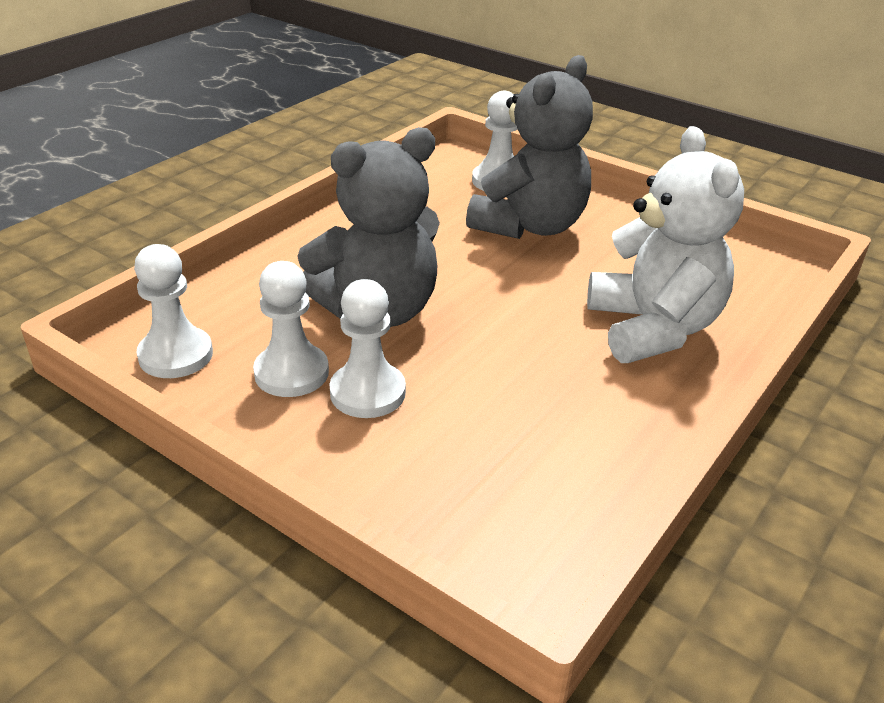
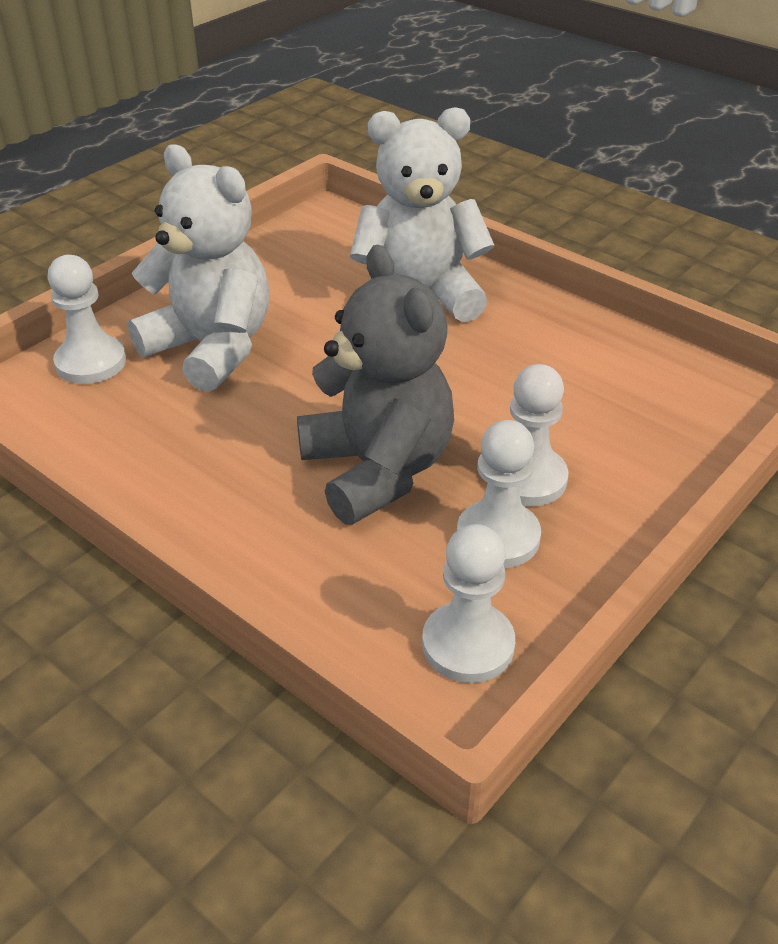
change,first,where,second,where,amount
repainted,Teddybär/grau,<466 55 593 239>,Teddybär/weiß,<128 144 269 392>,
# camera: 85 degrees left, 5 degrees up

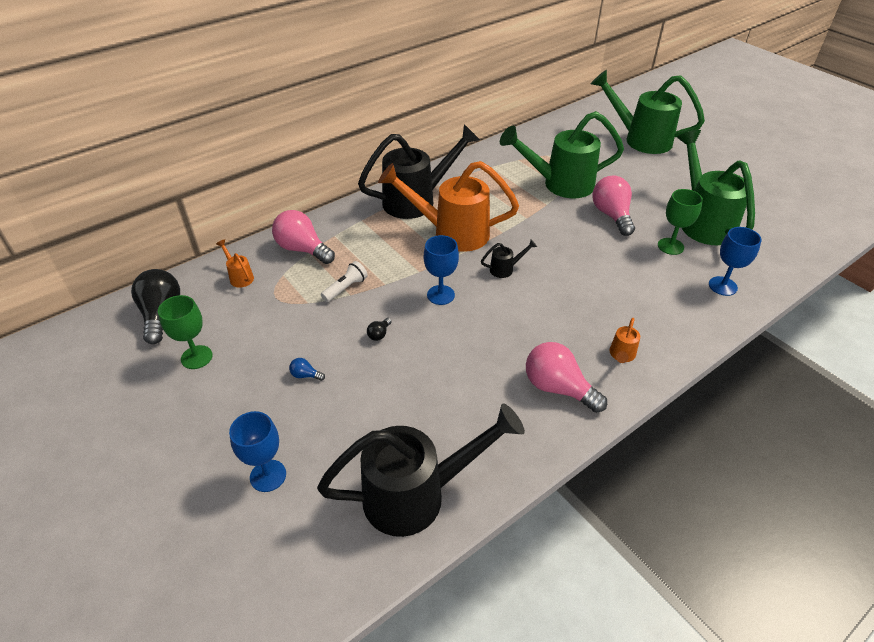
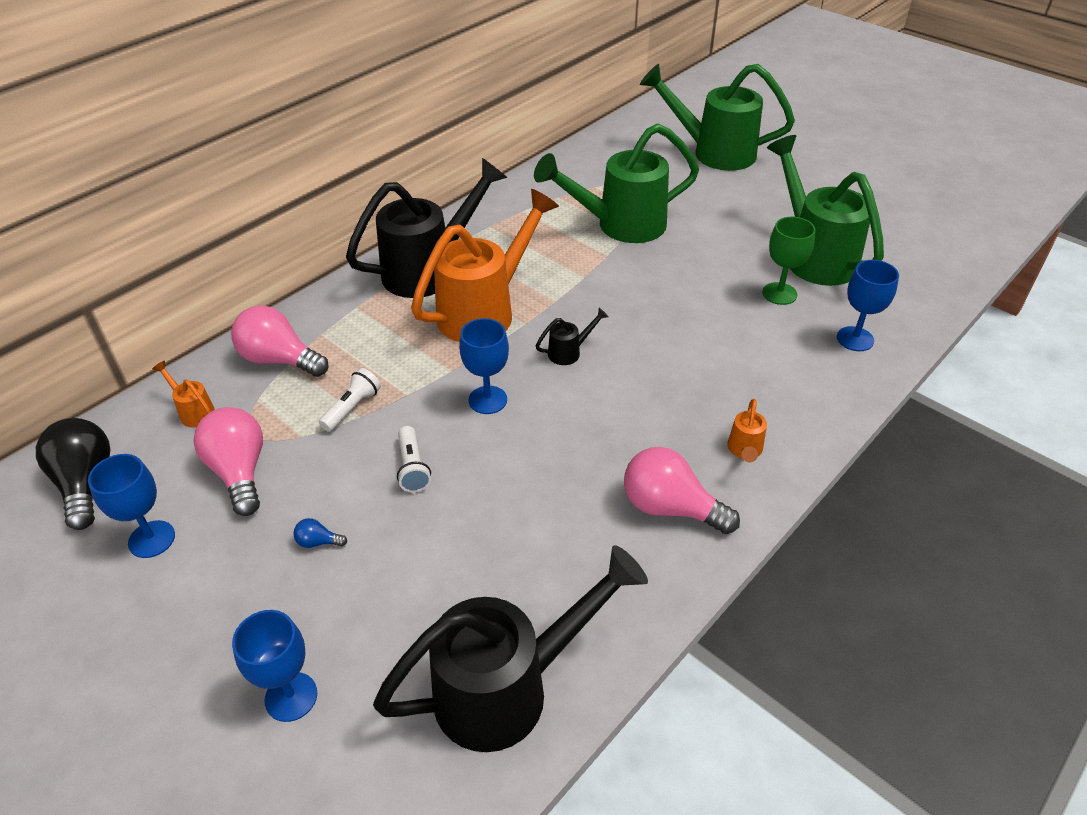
change,first,where,second,where,amount
shifted,Glühbirne/rosa,<593 175 635 236>,,<193 407 263 516>,
swapped,Glühbirne/schwarz,<367 318 392 341>,Taschenlampe/weiß,<397 426 431 493>,
repainted,Kelch/grün,<158 295 213 369>,Kelch/blau,<88 454 175 558>,
rotated,Gießkanne/orange,<378 161 519 252>,,<411 189 559 342>,135 degrees clockwise
# camera: 10 degrees left, 0 degrees up

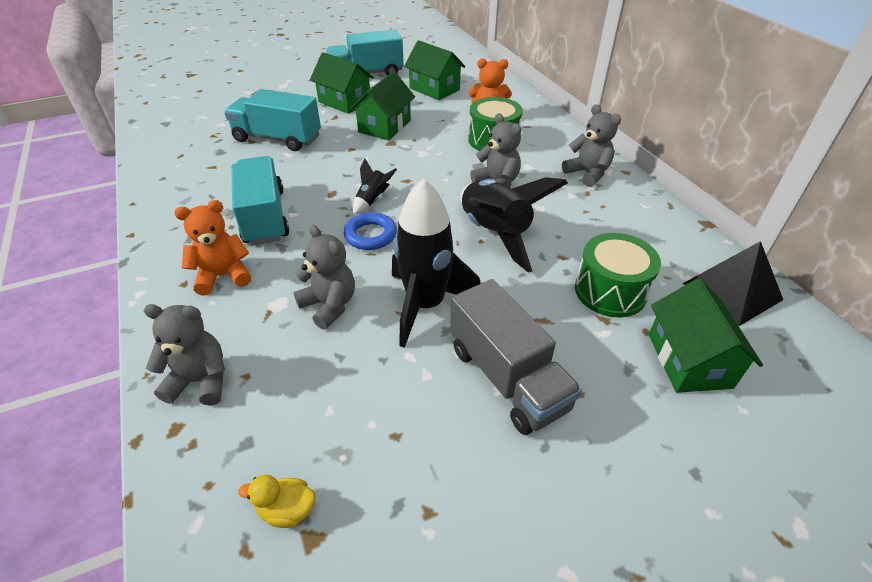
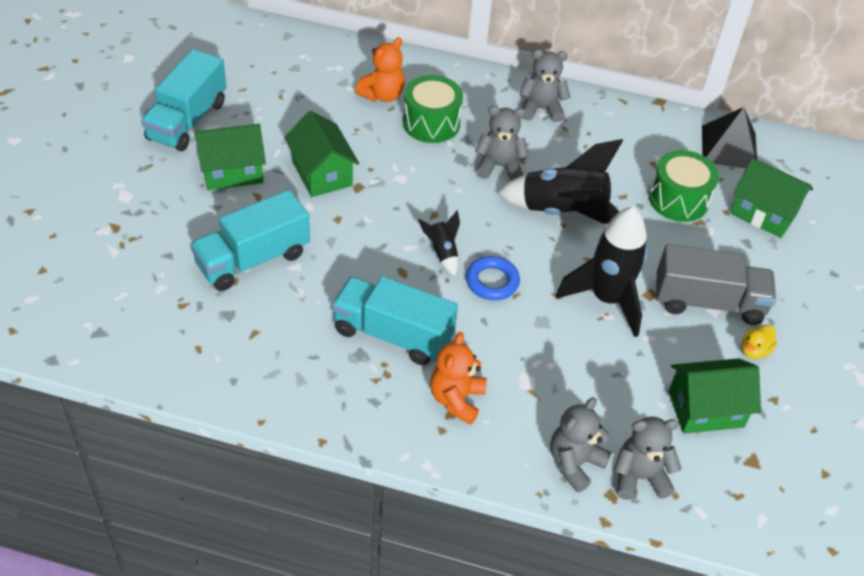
change,first,where,second,where,amount
shifted,Ente/gelb,<238 475 315 528>,,<742 325 777 359>,
shifted,Teddybär/grau,<293 225 355 329>,,<614 416 682 500>,
shifted,Haus/grün,<404 40 465 100>,,<668 358 761 434>,
# camera: 55 degrees left, 5 degrees up

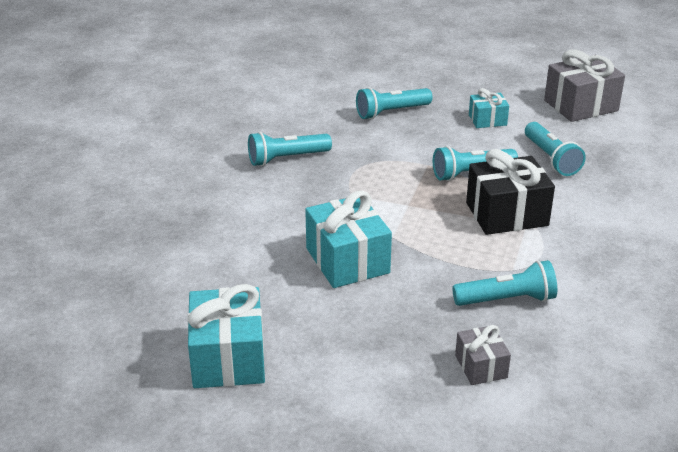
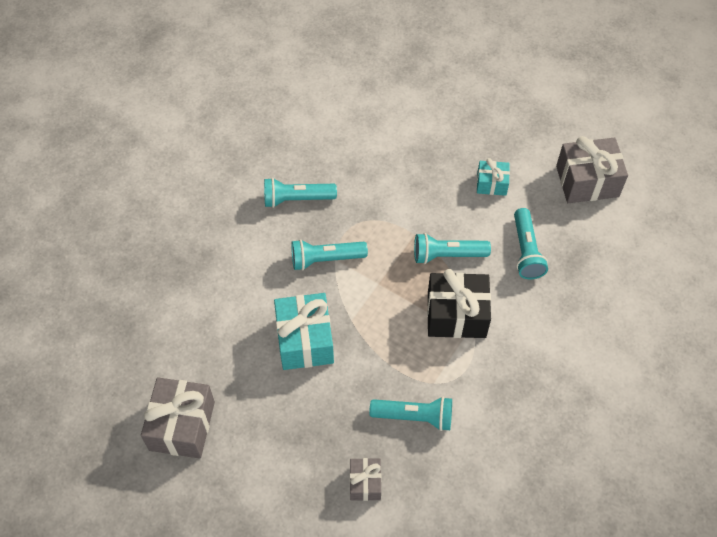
change,first,where,second,where,amount
shifted,Taschenlampe/türkis,<356 87 433 119>,,<291 239 368 271>,
repainted,Geschenk/türkis,<187 284 265 388>,Geschenk/grau,<141 377 215 459>,
# camera: 15 degrees right, 25 degrees up

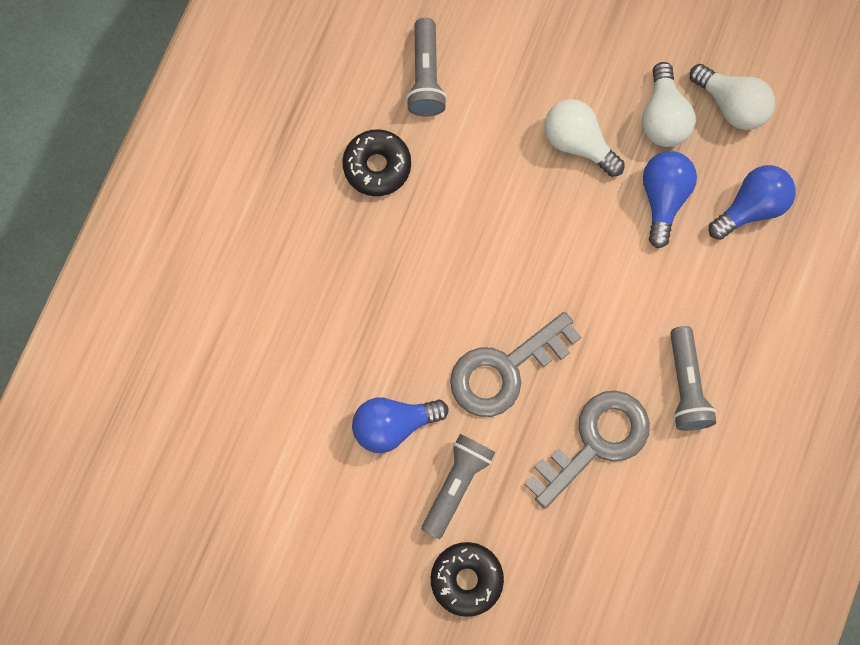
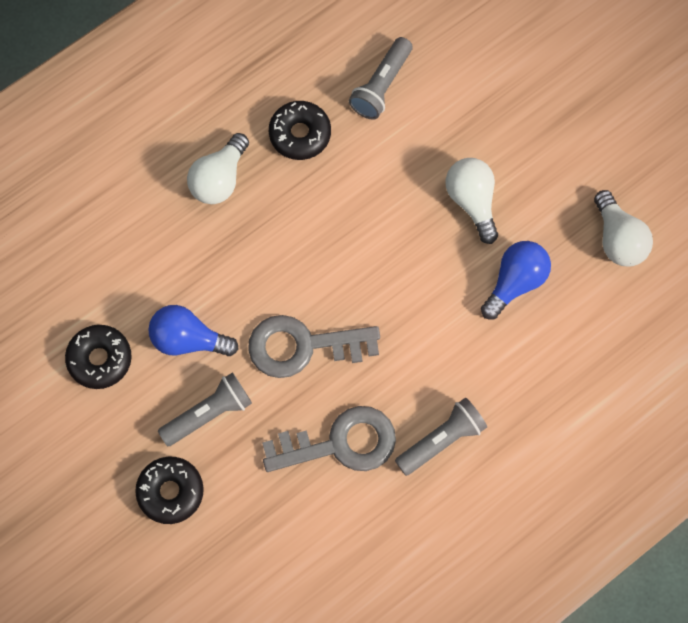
change,first,where,second,where,amount
gone,Glühbirne/blau,<709 165 796 240>,,,
new,,,Donut/schwarz,<65 325 131 389>,
shifted,Glühbirne/weiß,<642 62 696 147>,,<187 133 249 204>,
rotated,Taschenlampe/grau,<670 326 717 431>,,<395 398 487 476>,150 degrees counterclockwise
# camera: 30 degrees right, 5 degrees down

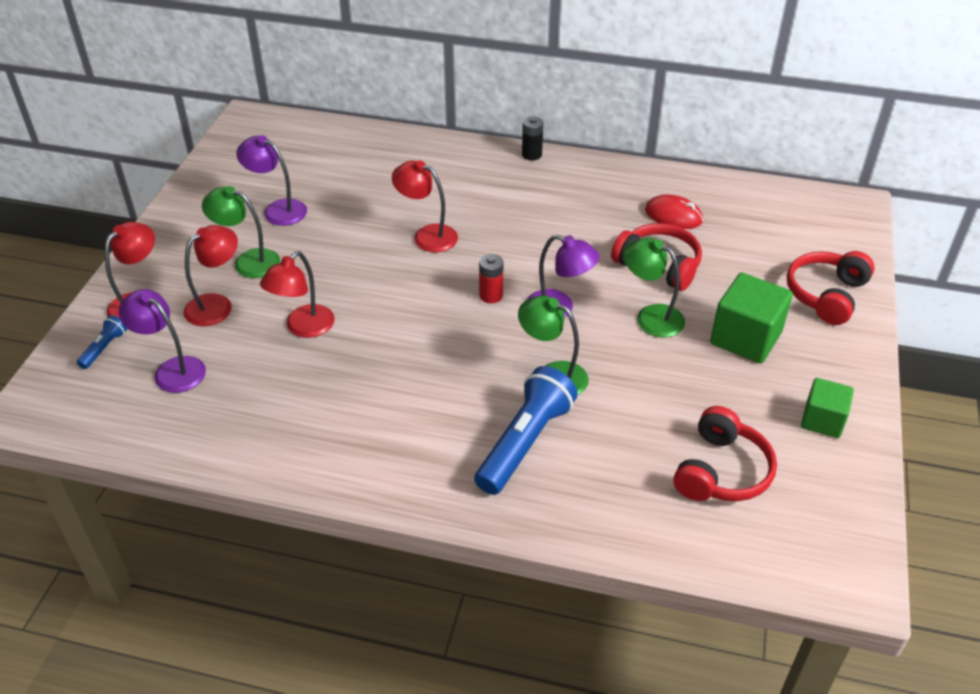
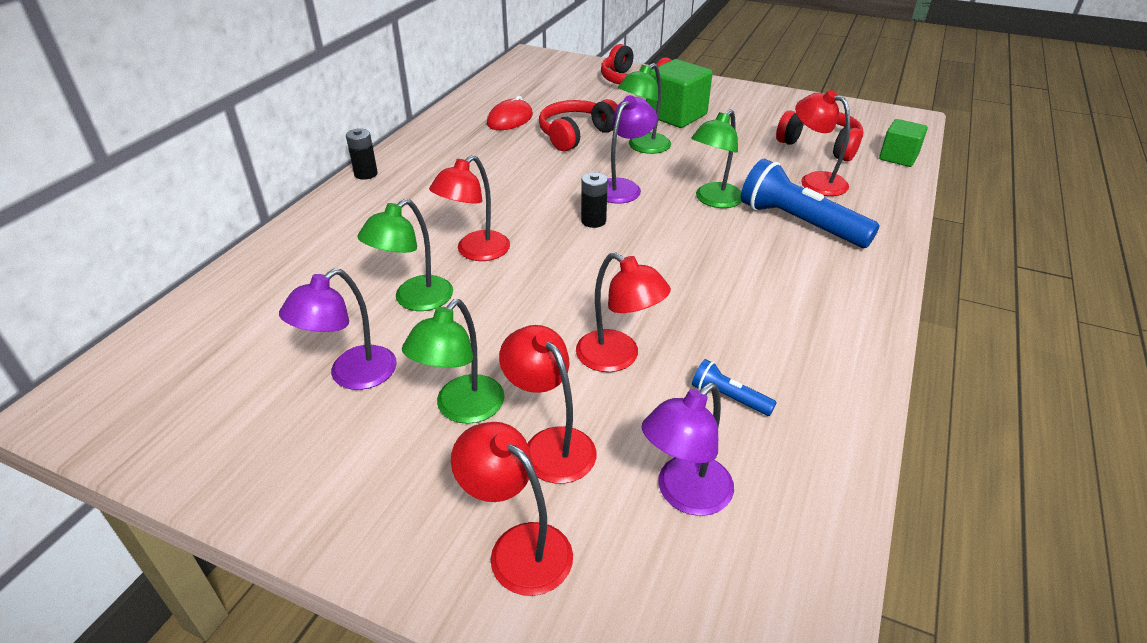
change,first,where,second,where,amount
new,,,Lampe/grün,<357 199 453 311>,
new,,,Lampe/rot,<795 90 850 196>,
shifted,Taschenlampe/blau,<77 315 127 369>,,<692 359 777 416>,
shifted,Kubus/grün,<801 378 854 438>,,<879 119 928 167>,
repainted,Batterie/rot,<479 254 503 303>,Batterie/schwarz,<581 172 608 228>,
# camera: 80 degrees left, 5 degrees down

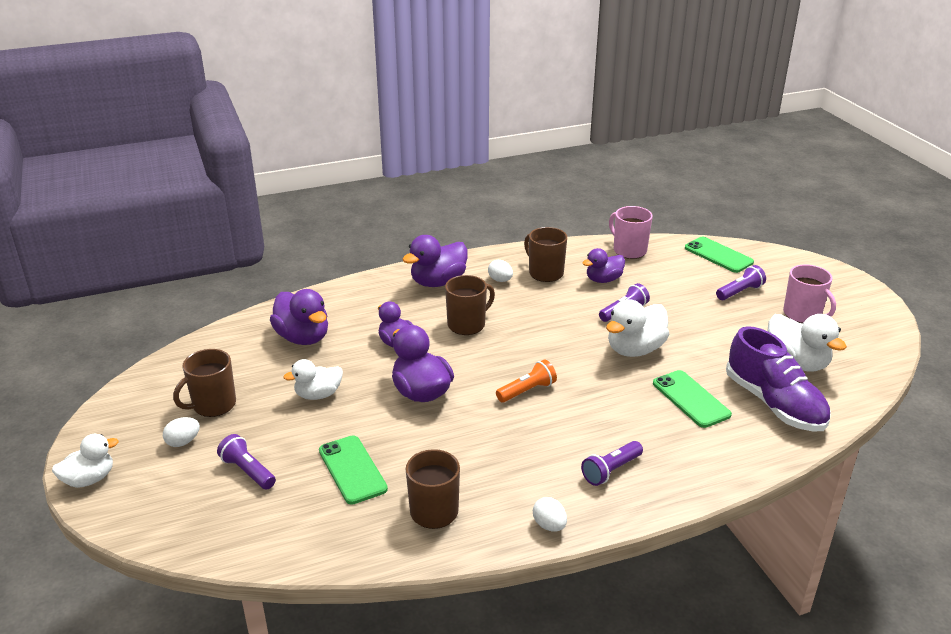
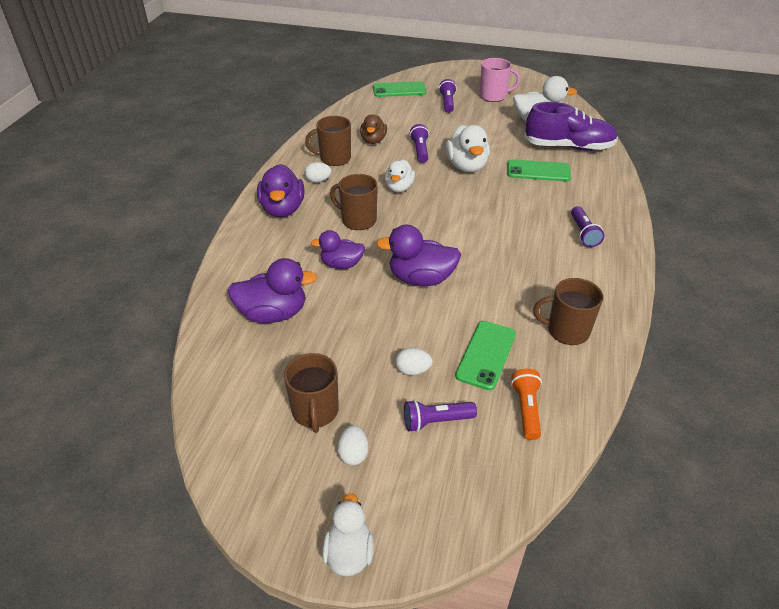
change,first,where,second,where,amount
gone,Tasse/rosa,<609 206 653 259>,,,
shifted,Ente/weiß,<283 359 343 400>,,<385 159 415 192>,
shifted,Taschenlampe/orange,<496 360 557 402>,,<511 368 542 440>,
shifted,Ei/weiß,<533 497 567 532>,,<396 348 433 375>,
repainted,Ente/lila,<583 248 625 283>,Ente/braun,<360 115 387 144>,
rotated,Handy/grün,<319 435 388 504>,,<455 321 516 390>,75 degrees counterclockwise
rotated,Tasse/braun,<445 275 495 335>,,<330 174 378 230>,60 degrees counterclockwise
# camera: 55 degrees left, 10 degrees up

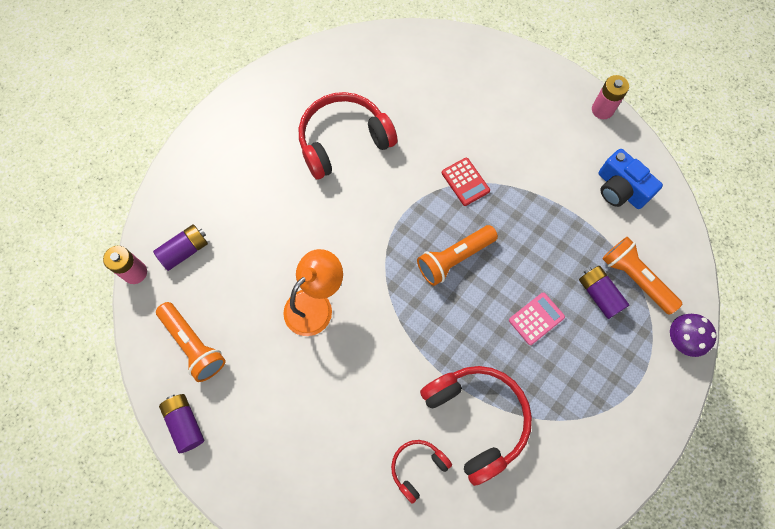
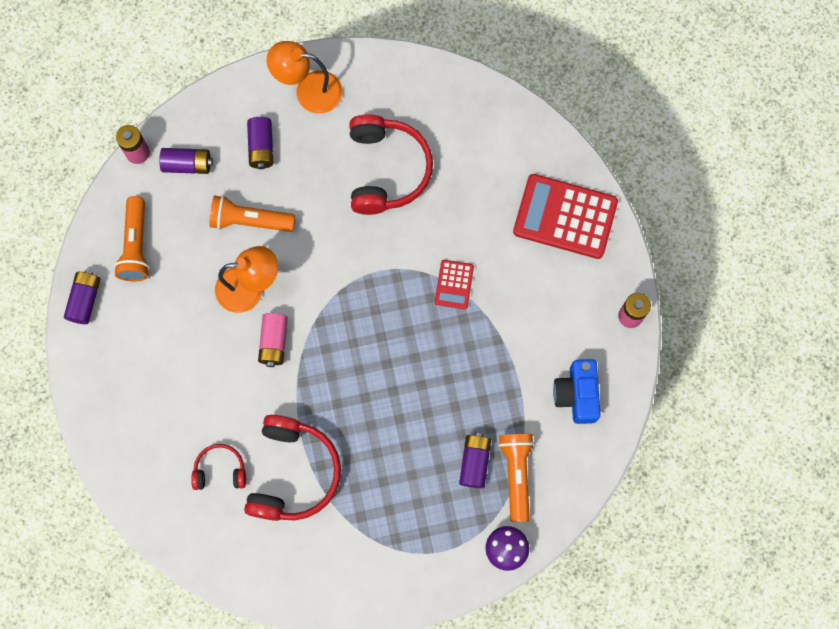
change,first,where,second,where,amount
gone,Taschenrechner/rosa,<509 292 565 345>,,,
new,,,Batterie/lila,<247 117 273 169>,
new,,,Batterie/rosa,<258 313 288 367>,
new,,,Lampe/orange,<267 41 343 114>,
new,,,Taschenrechner/rot,<513 174 618 259>,
shifted,Taschenlampe/orange,<417 225 498 286>,,<209 195 295 232>,
rotated,Kopfhörer/rot,<299 92 397 180>,,<349 114 433 215>,75 degrees clockwise
# camera: 40 degrees right, 5 degrees up

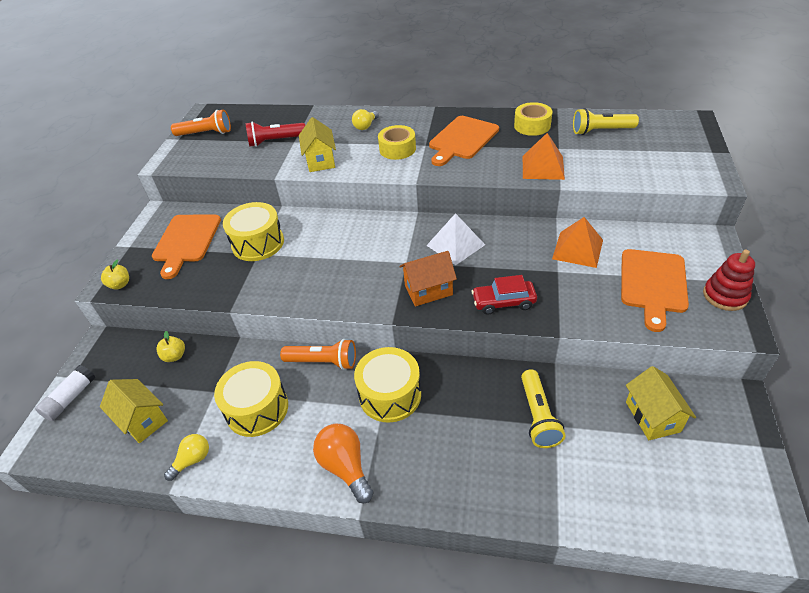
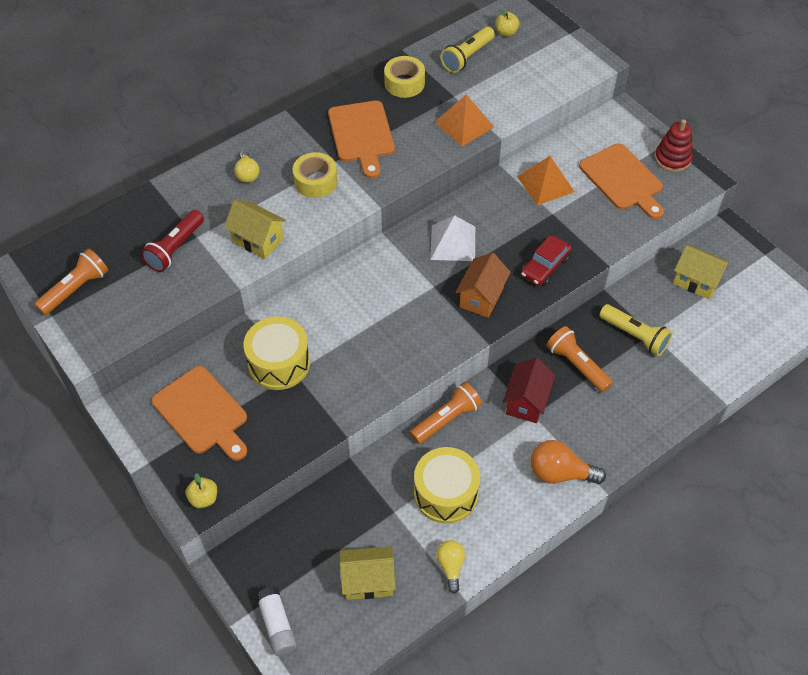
change,first,where,second,where,amount
new,,,Taschenlampe/orange,<546 326 613 392>,
shifted,Apfel/gelb,<156 331 185 362>,,<495 10 520 37>,
swapped,Trommel/gelb,<354 347 421 423>,Haus/rot,<503 358 555 423>,
# camera: 50 degrees left, 10 degrees up

